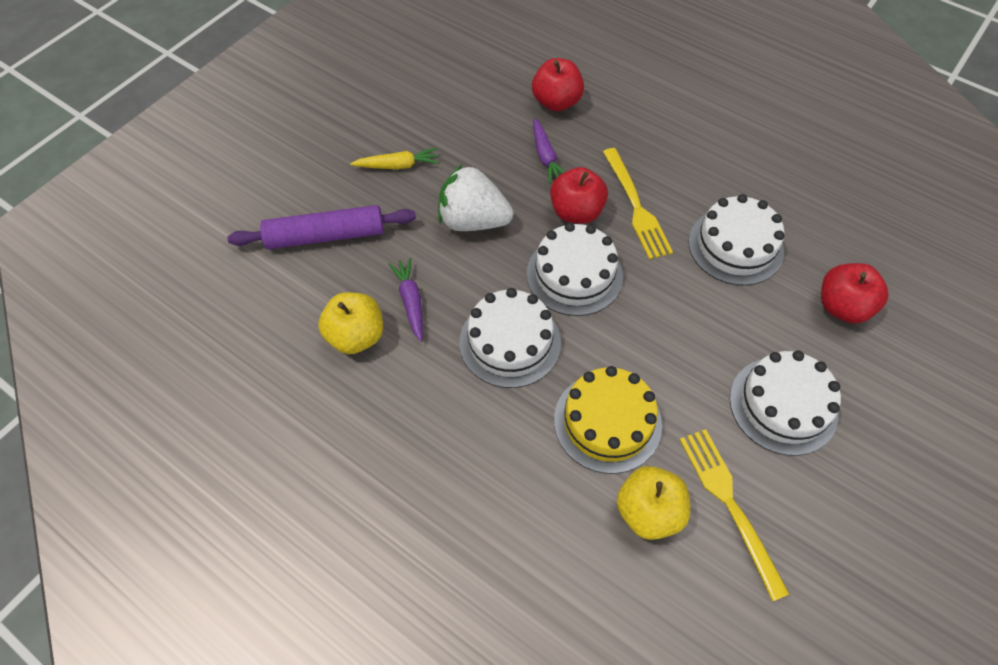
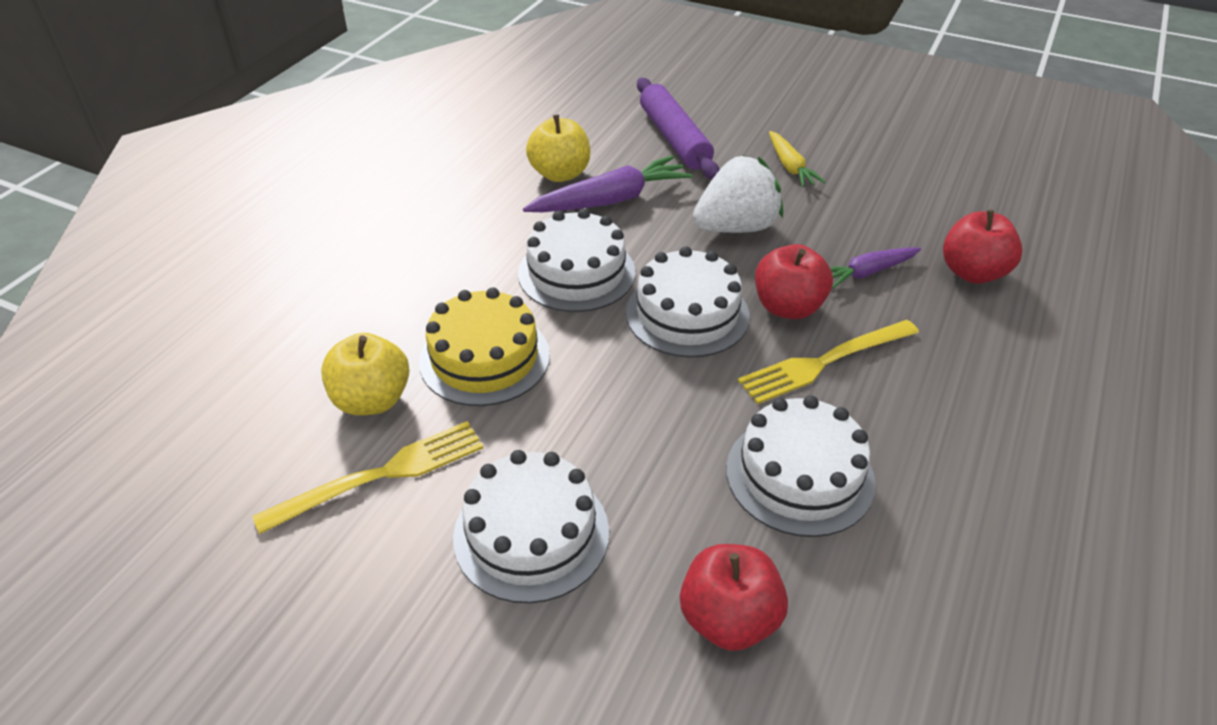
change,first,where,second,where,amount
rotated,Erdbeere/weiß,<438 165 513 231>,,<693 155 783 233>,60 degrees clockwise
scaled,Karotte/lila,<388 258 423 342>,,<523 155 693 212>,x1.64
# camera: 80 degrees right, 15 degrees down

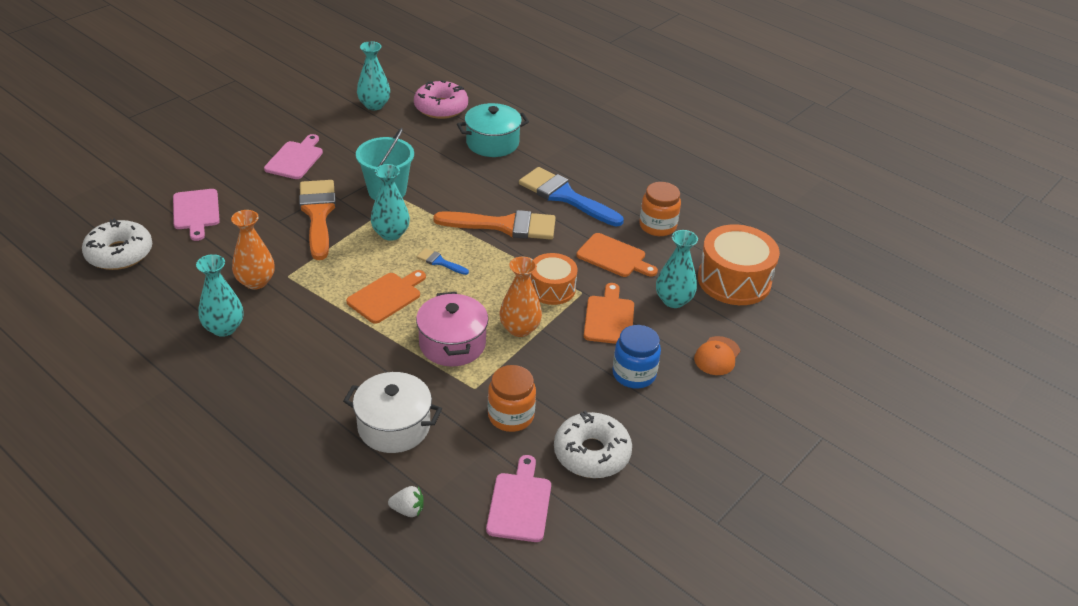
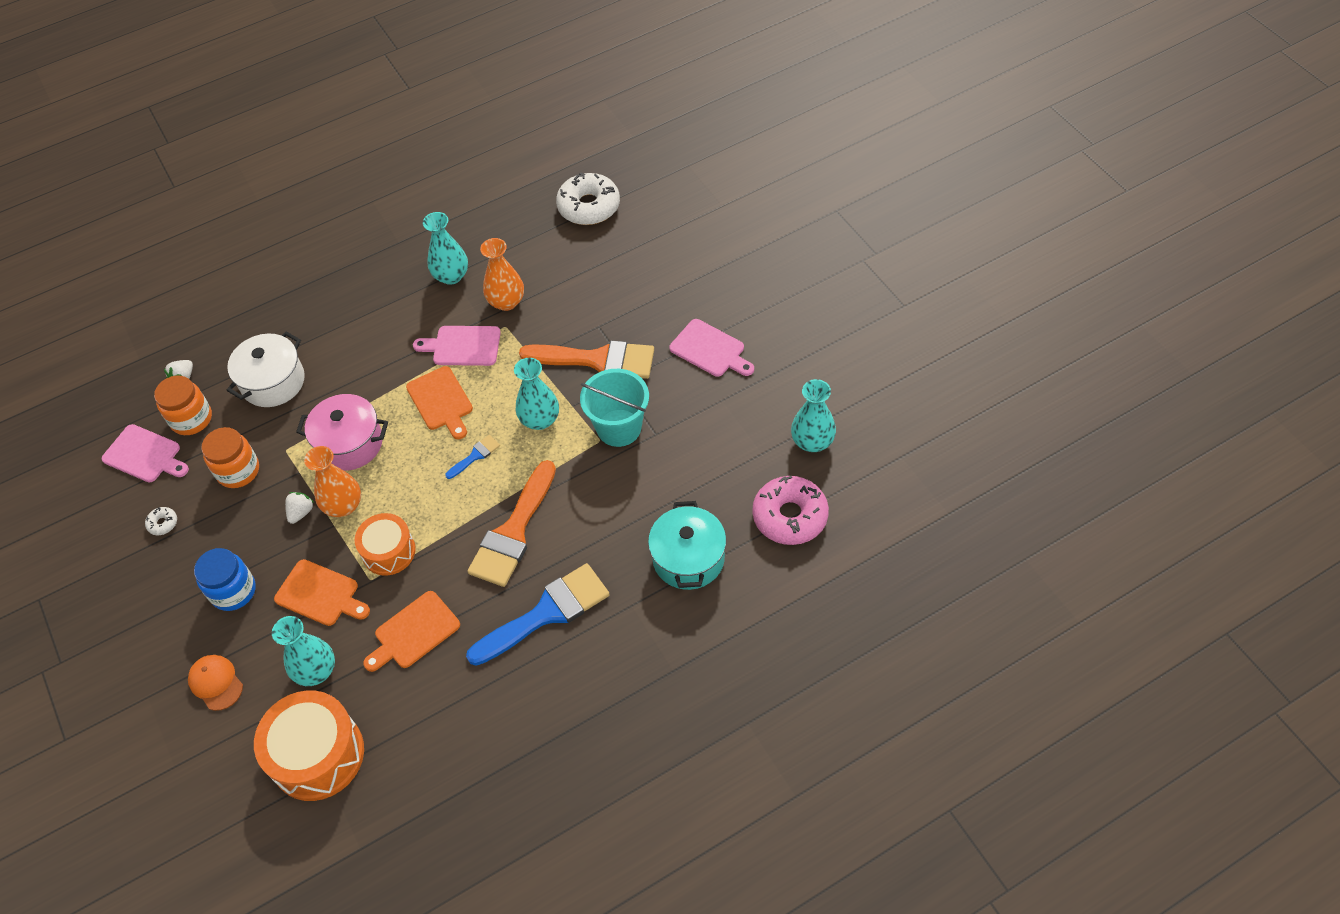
change,first,where,second,where,amount
new,,,Erdbeere/weiß,<285 492 314 524>,
shifted,Schneidebrett/rosa,<173 189 220 241>,,<413 326 501 366>,
shifted,Einmachglas/orange,<639 182 681 236>,,<154 376 212 435>,
scaled,Donut/weiß,<554 411 632 478>,,<145 507 177 535>,x0.42
# camera: 115 degrees right, 15 degrees up

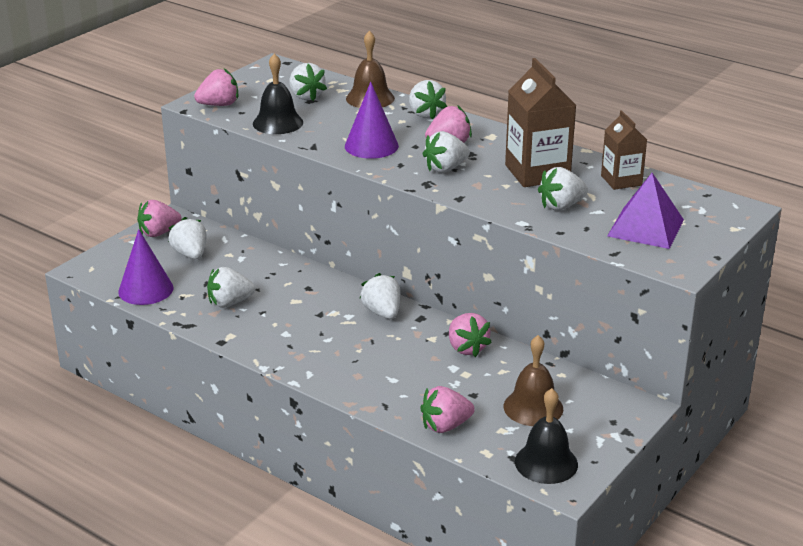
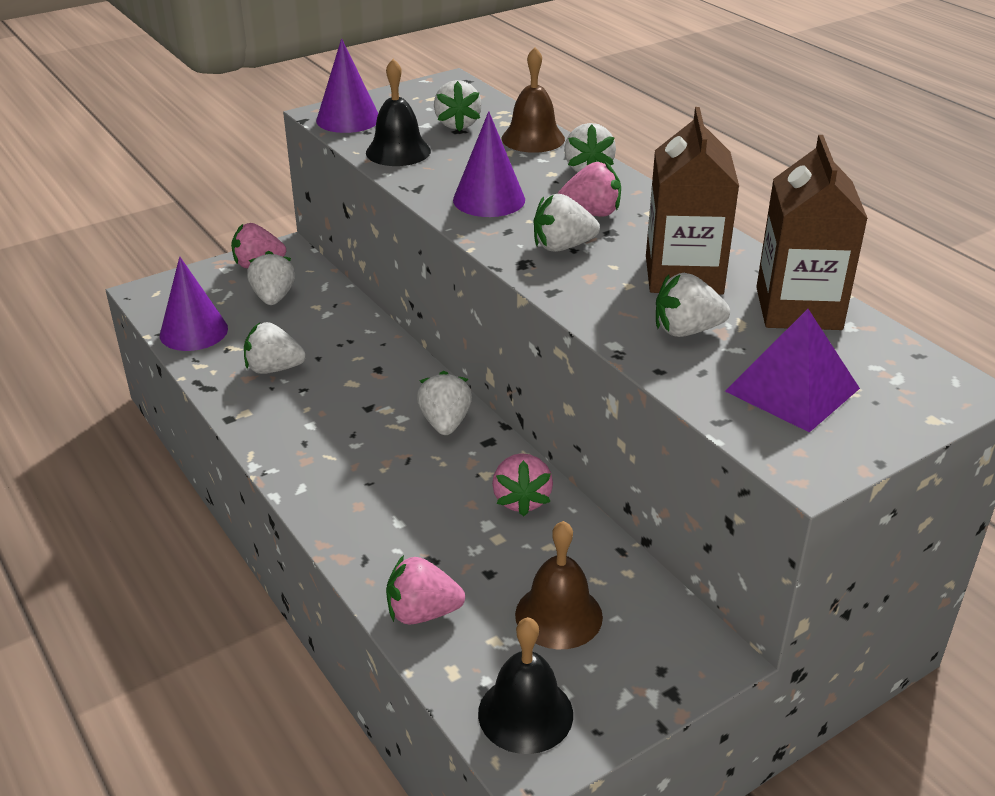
change,first,where,second,where,amount
swapped,Erdbeere/rosa,<194 68 238 106>,Kegel/lila,<316 38 378 133>,
scaled,Getränkekarton/braun,<601 110 647 190>,,<756 135 868 330>,x1.63
# camera: 20 degrees right, 5 degrees up

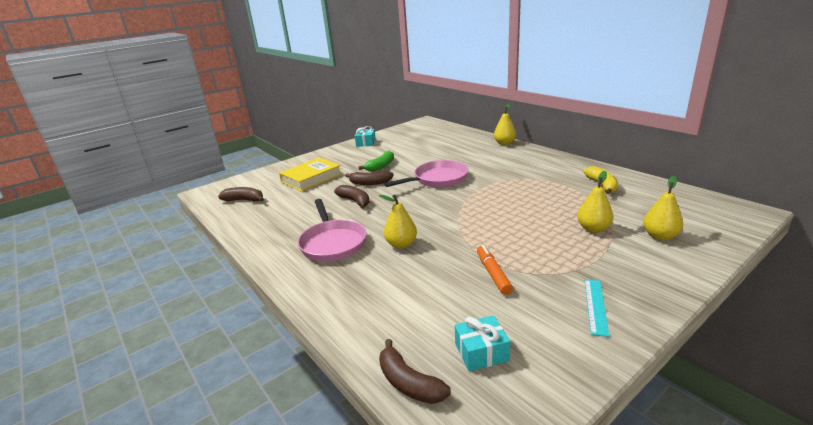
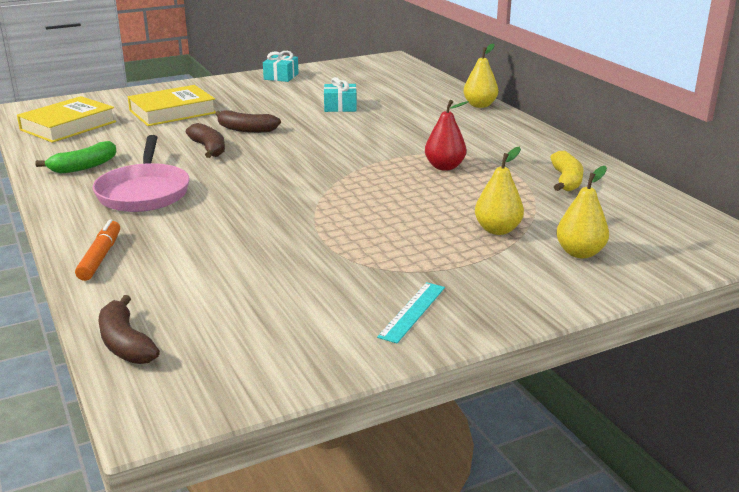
change,first,where,second,where,amount
gone,Birne/gelb,<379 194 417 249>,,,
gone,Pfanne/rosa,<384 160 468 188>,,,
new,,,Birne/rot,<425 100 469 171>,
shifted,Banane/grün,<359 151 394 172>,,<36 141 117 174>,
shifted,Geschenk/türkis,<455 315 510 371>,,<324 77 357 112>,
shifted,Filzstift/orange,<477 245 513 295>,,<75 219 120 281>,
swapped,Banane/braun,<218 187 264 202>,Buch/gelb,<17 96 116 143>,
# camera: 10 degrees right, 0 degrees up

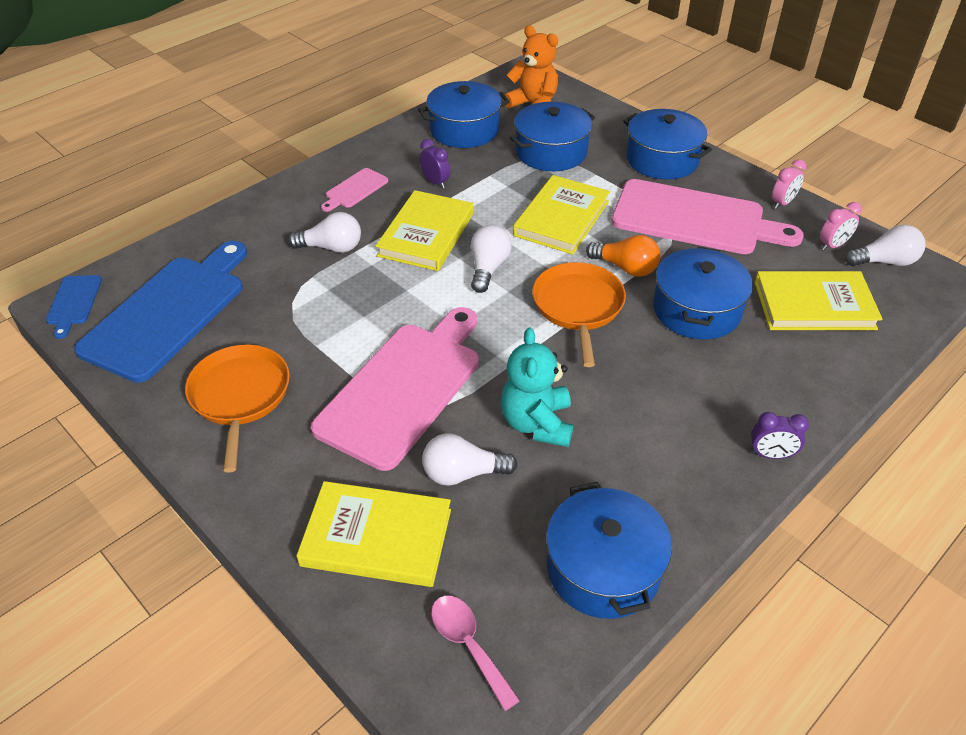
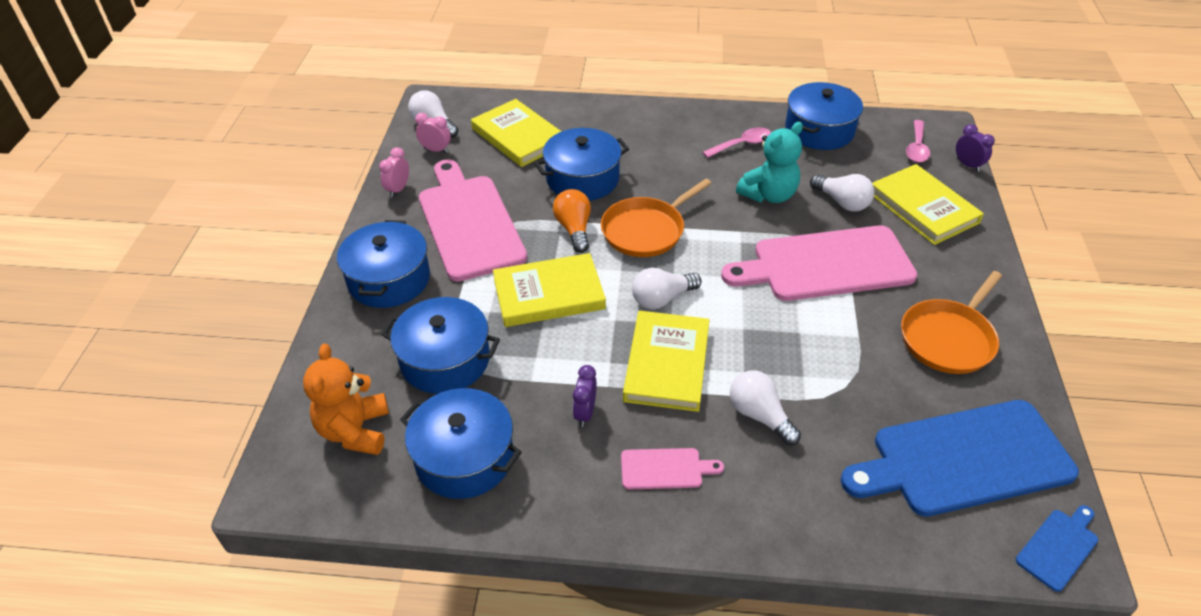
change,first,where,second,where,amount
new,,,Löffel/rosa,<703 127 771 158>,
shifted,Wecker/lila,<751 412 809 459>,,<956 124 995 172>,
rotated,Buch/gelb,<376 190 474 271>,,<623 311 709 412>,60 degrees counterclockwise
rotated,Wecker/rosa,<772 159 806 209>,,<379 147 409 197>,75 degrees counterclockwise
# camera: 130 degrees left, 0 degrees up

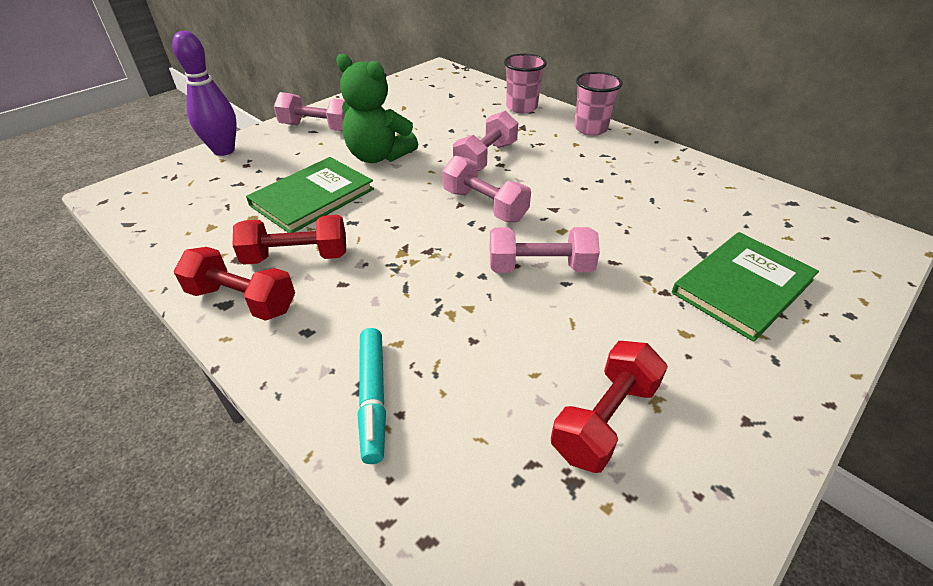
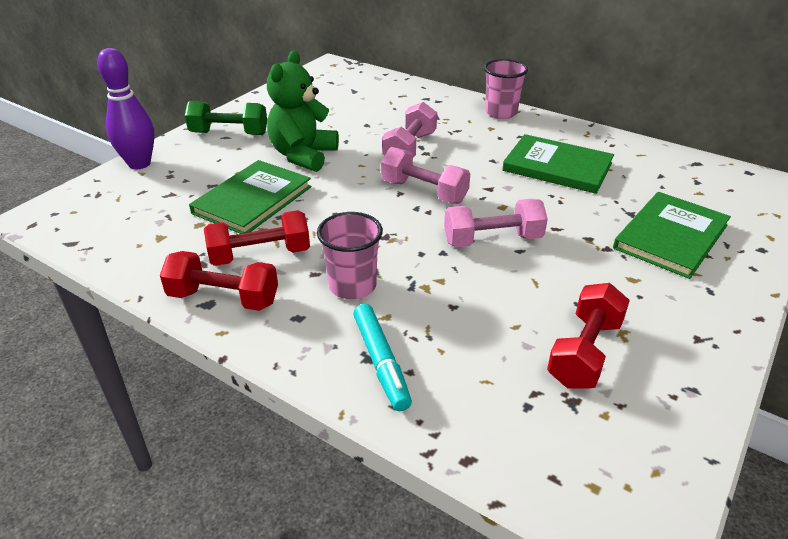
change,first,where,second,where,amount
new,,,Buch/grün,<502 134 614 194>,
shifted,Becher/rosa,<504 54 547 114>,,<317 212 383 299>,
repainted,Hantel/rosa,<274 92 345 131>,Hantel/grün,<185 101 267 135>,
rotated,Teddybär/grün,<336 54 418 163>,,<267 50 339 172>,90 degrees clockwise
# camera: 10 degrees left, 5 degrees down

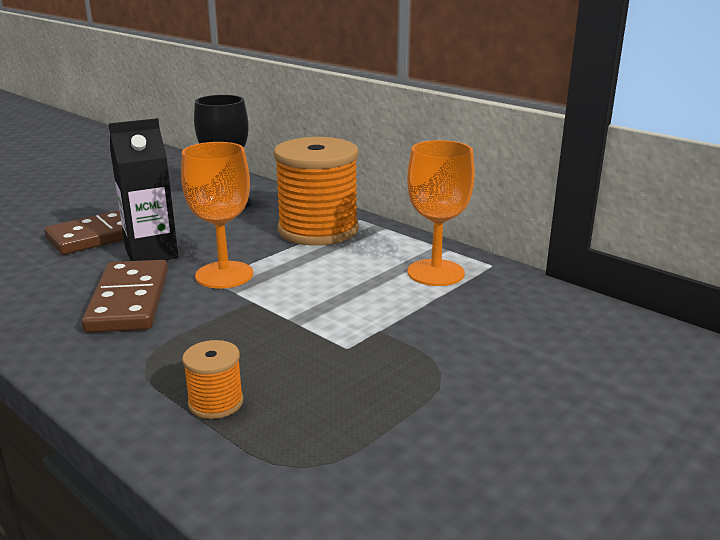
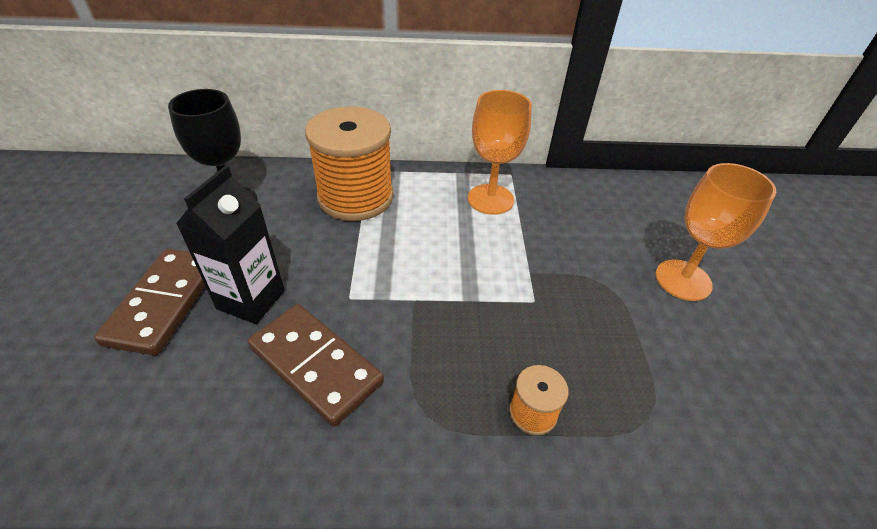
change,first,where,second,where,amount
shifted,Kelch/orange,<181 142 253 288>,,<655 163 776 301>,
# camera: 45 degrees left, 20 degrees up

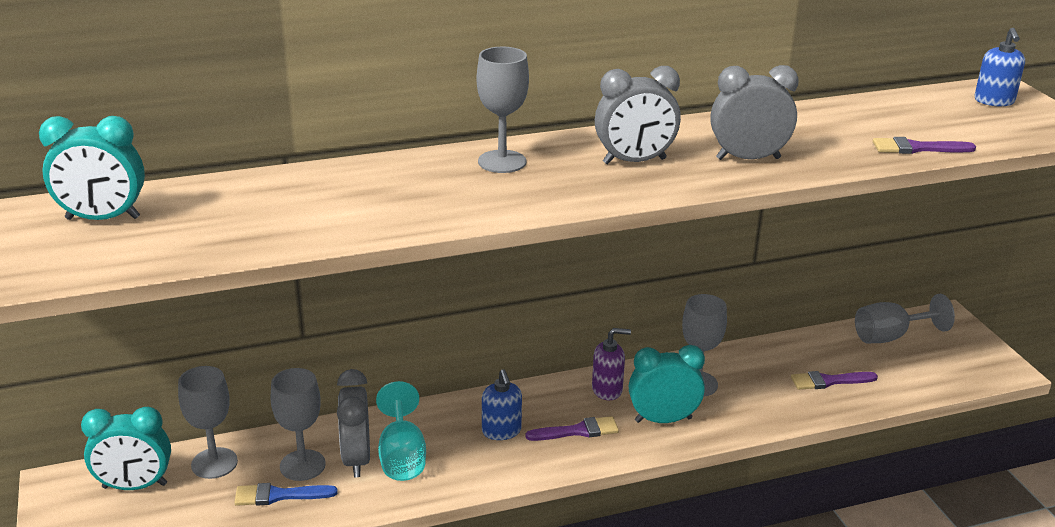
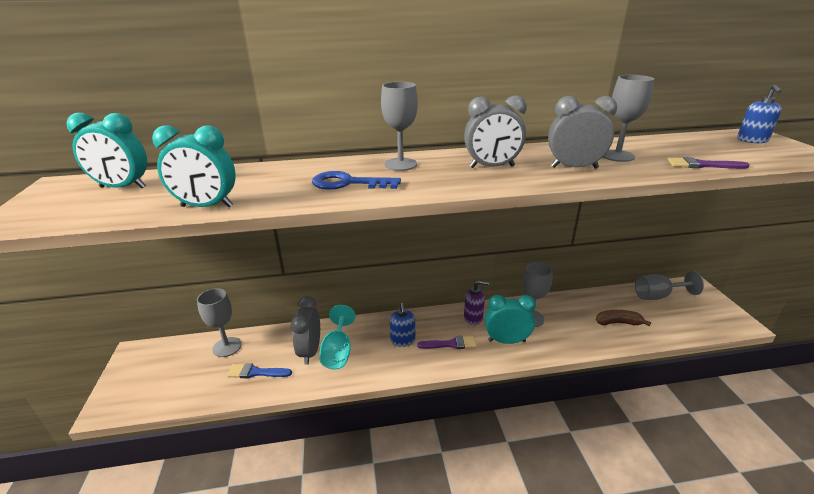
change,first,where,second,where,amount
new,,,Schlüssel/blau,<312 171 401 190>,
shifted,Wecker/türkis,<81 407 171 490>,,<152 125 236 207>,
shifted,Kelch/grau,<271 368 326 481>,,<603 75 654 162>,
swapped,Pinsel/lila,<791 371 878 390>,Banane/braun,<596 310 651 326>,
# camera: 10 degrees right, 0 degrees up

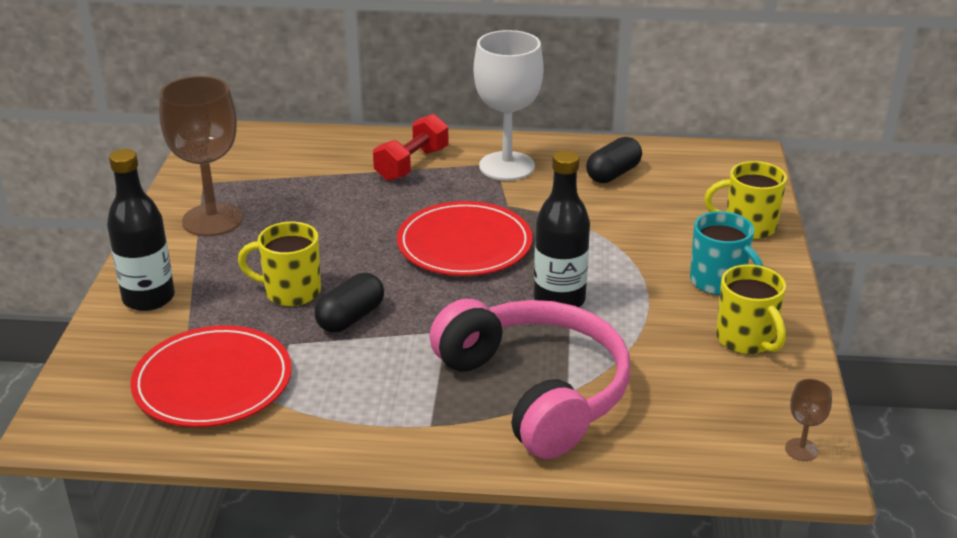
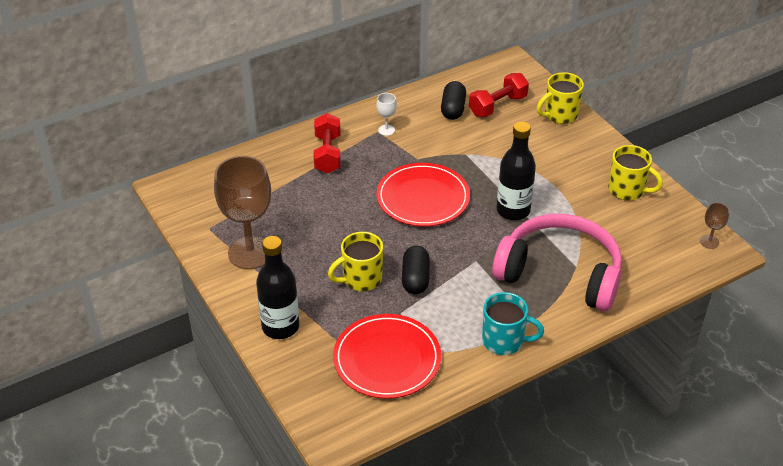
change,first,where,second,where,amount
new,,,Hantel/rot,<469 73 529 117>,
shifted,Tasse/türkis,<690 211 764 295>,,<482 292 544 355>,
scaled,Kelch/weiß,<474 30 543 181>,,<376 93 397 136>,x0.42
# camera: 35 degrees left, 10 degrees up

